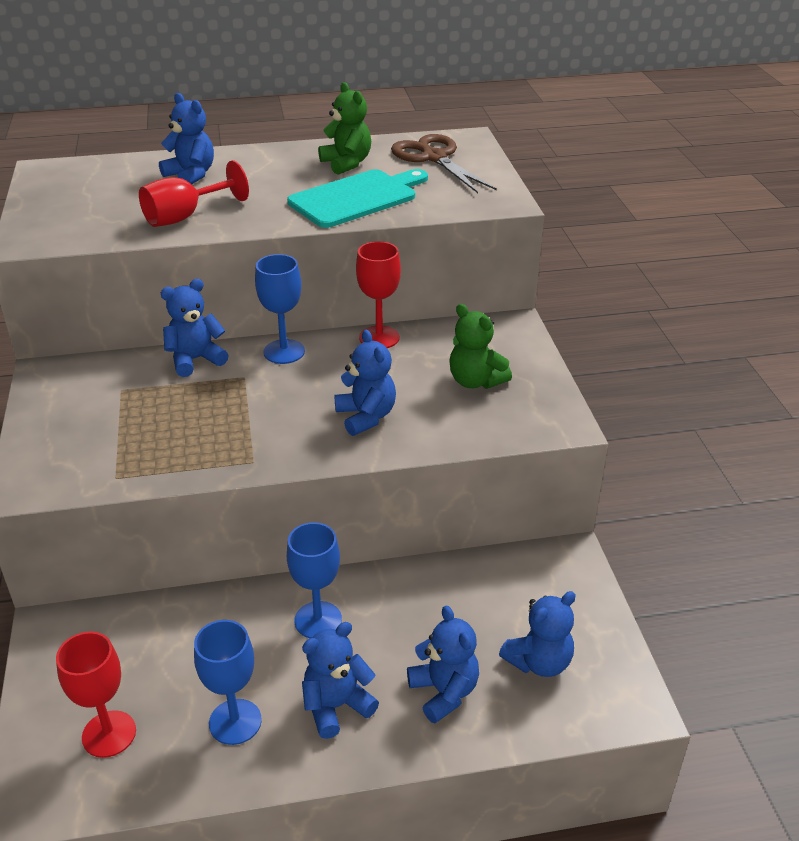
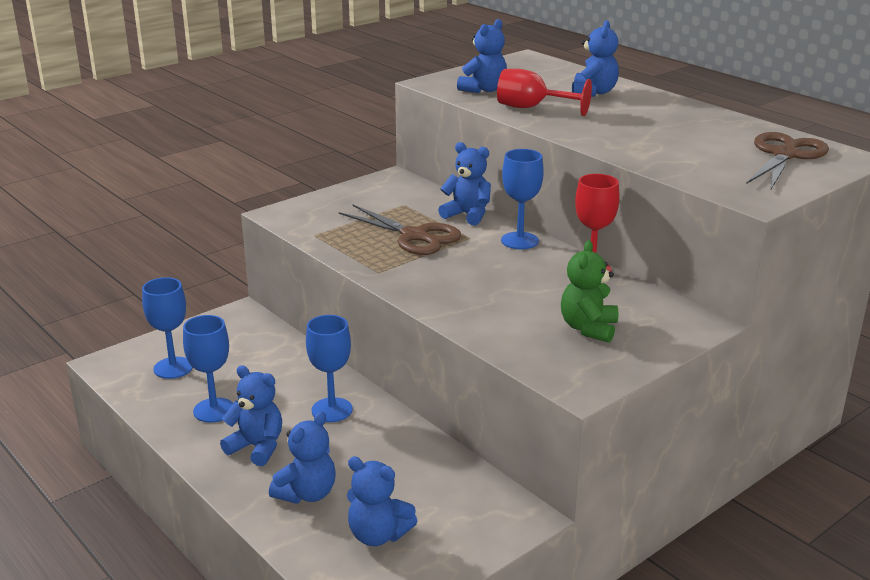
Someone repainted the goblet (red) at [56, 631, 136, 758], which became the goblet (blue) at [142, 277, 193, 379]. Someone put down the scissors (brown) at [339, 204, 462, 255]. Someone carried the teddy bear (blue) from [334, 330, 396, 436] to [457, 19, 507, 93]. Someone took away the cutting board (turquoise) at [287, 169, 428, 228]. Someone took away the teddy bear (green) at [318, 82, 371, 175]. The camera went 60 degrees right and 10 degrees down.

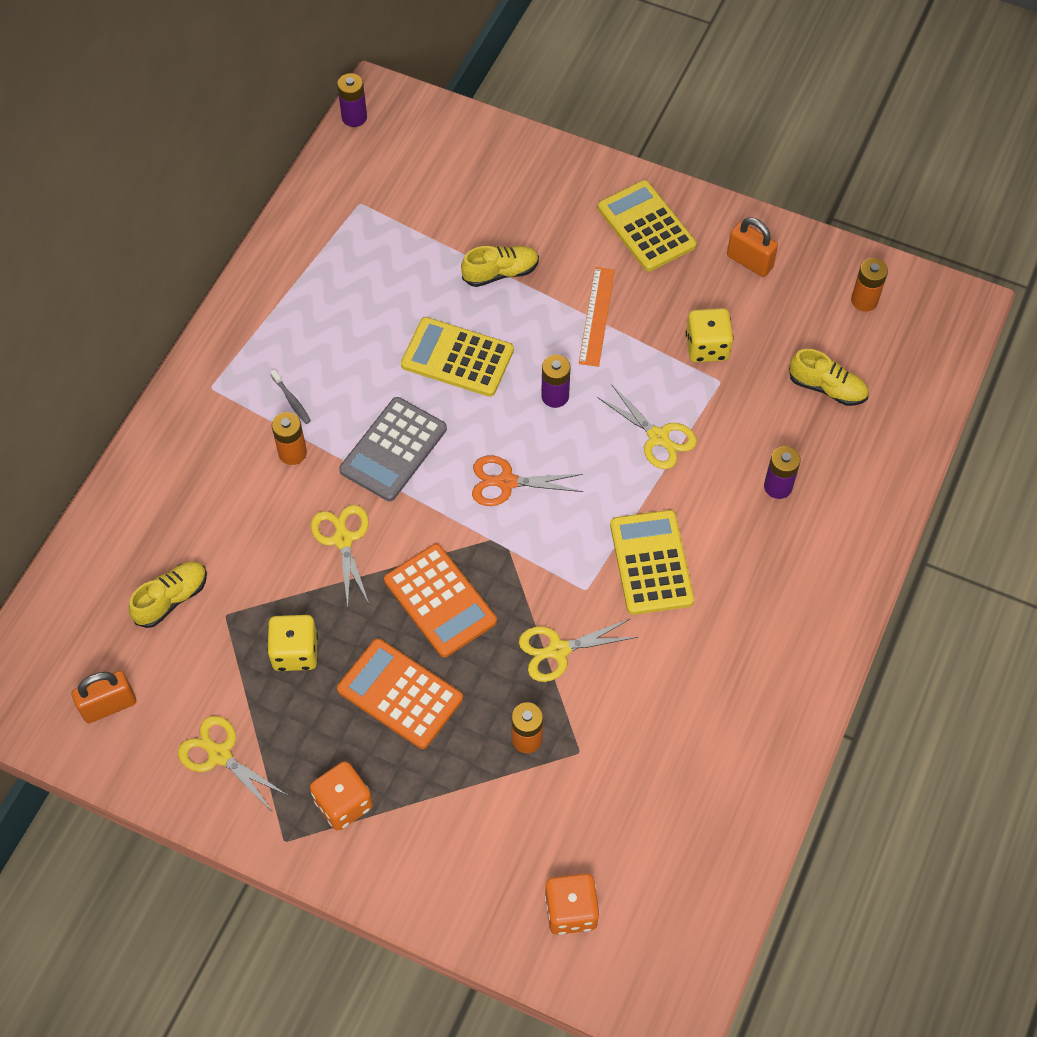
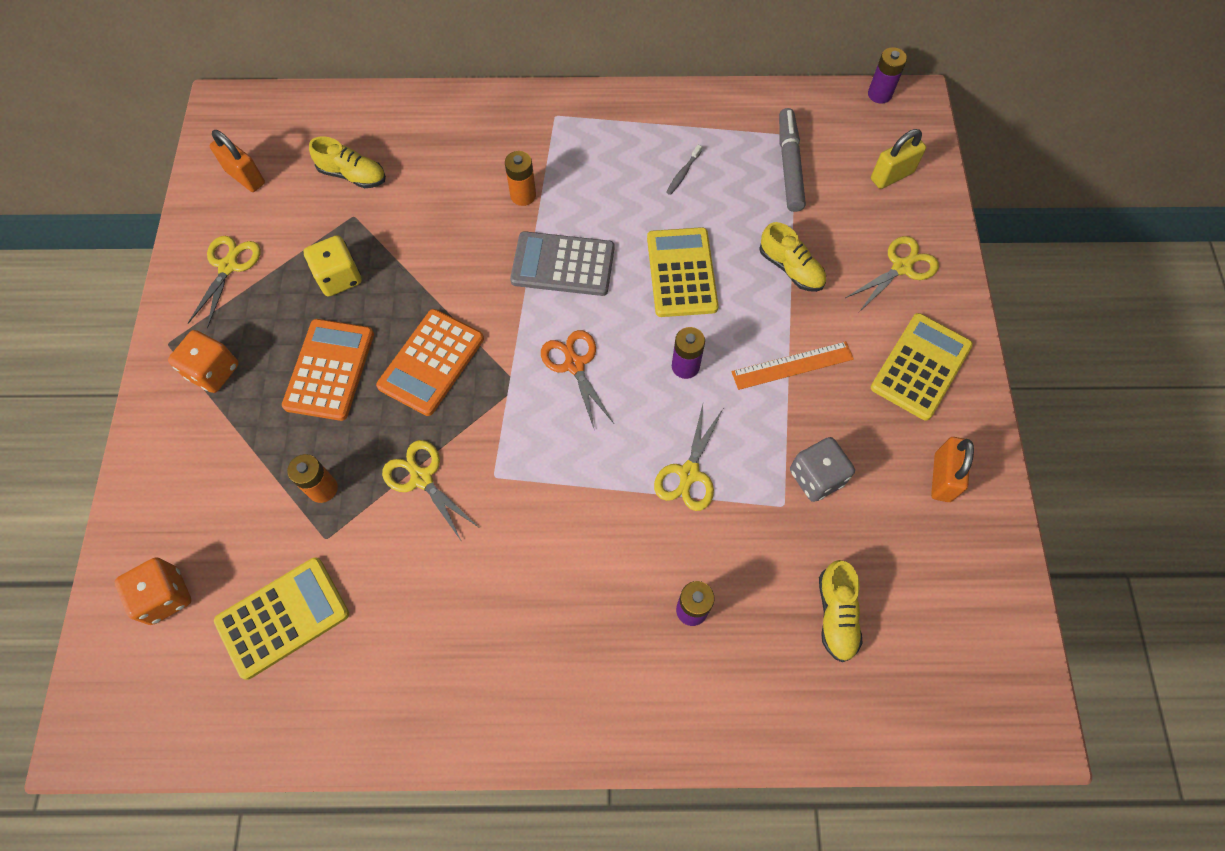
Someone carried the calculator (yellow) from [610, 510, 694, 615] to [214, 557, 349, 680]. Someone carried the toothbrush (grey) from [270, 369, 311, 424] to [666, 145, 702, 195]. Someone put down the marker (grey) at [779, 108, 806, 212]. Someone repainted the dice (yellow) at [686, 308, 734, 362], which became the dice (grey) at [790, 437, 855, 502]. Someone carried the scissors (yellow) from [311, 505, 369, 607] to [845, 236, 939, 312]. Someone put down the padlock (yellow) at [871, 129, 926, 189]. Someone took away the battery (orange) at [851, 258, 888, 312]. The camera went 65 degrees right and 5 degrees up.

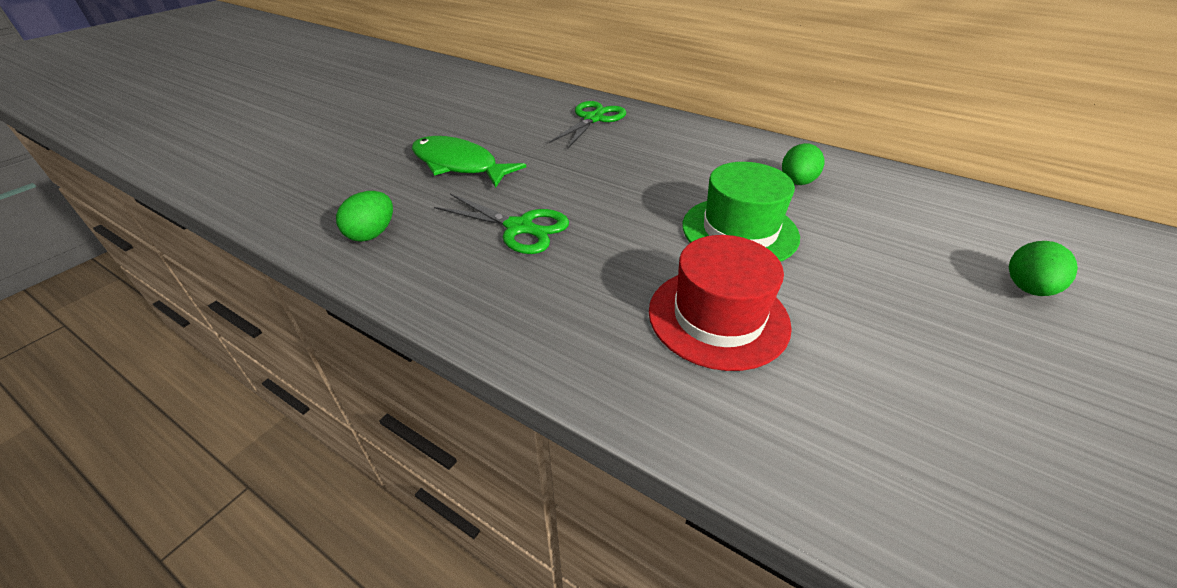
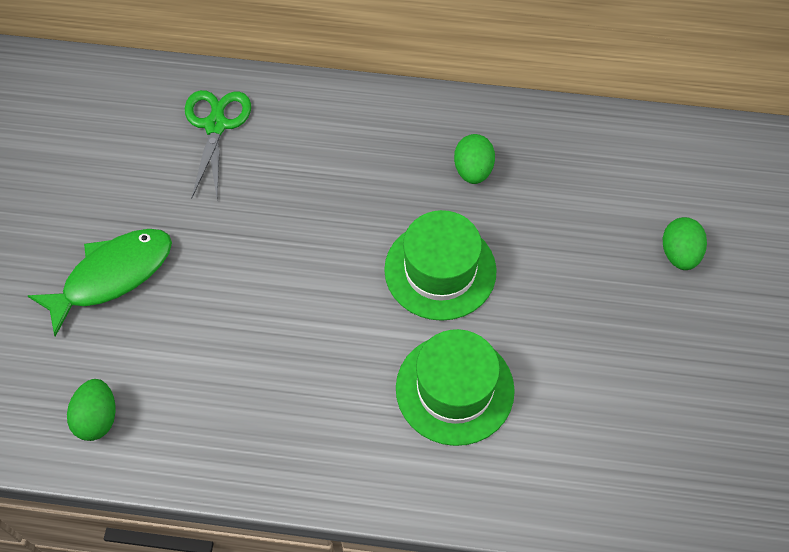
Someone rotated the fish (green) at [412, 136, 526, 188] by 135 degrees clockwise. Someone repainted the hat (red) at [649, 235, 792, 371], which became the hat (green) at [396, 329, 515, 446]. Someone took away the scissors (green) at [434, 194, 569, 254]. The camera went 25 degrees left and 20 degrees up.

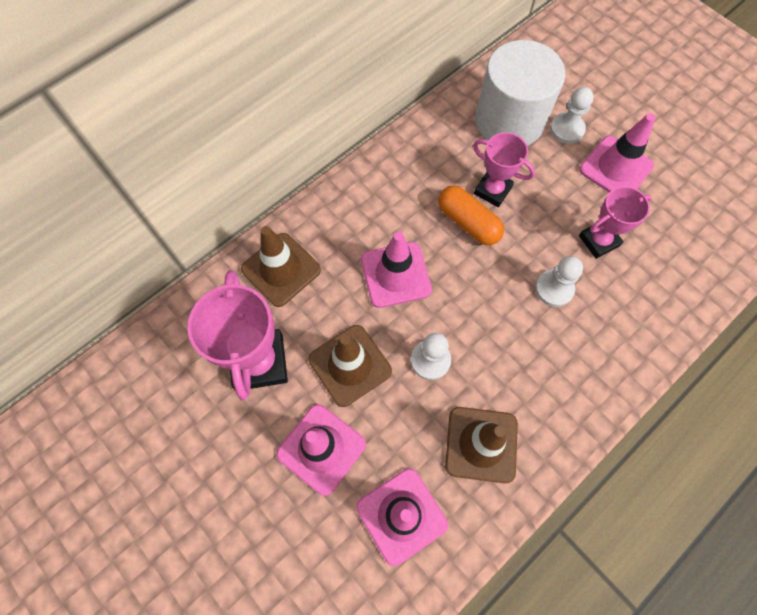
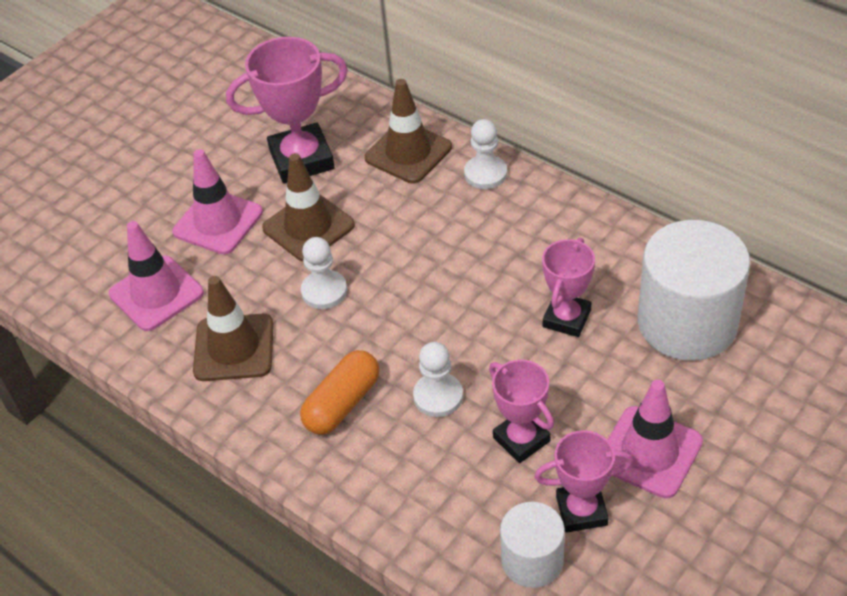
Someone carried the capsule (orange) from [438, 186, 504, 245] to [300, 350, 379, 434]. Someone carried the pawn (white) from [550, 87, 594, 144] to [464, 119, 507, 189]. Someone put down the cylinder (white) at [500, 502, 565, 588]. Someone put down the trophy (pink) at [535, 430, 633, 533]. Someone took away the traffic cone (pink) at [361, 232, 432, 308]. The camera went 85 degrees right and 20 degrees down.

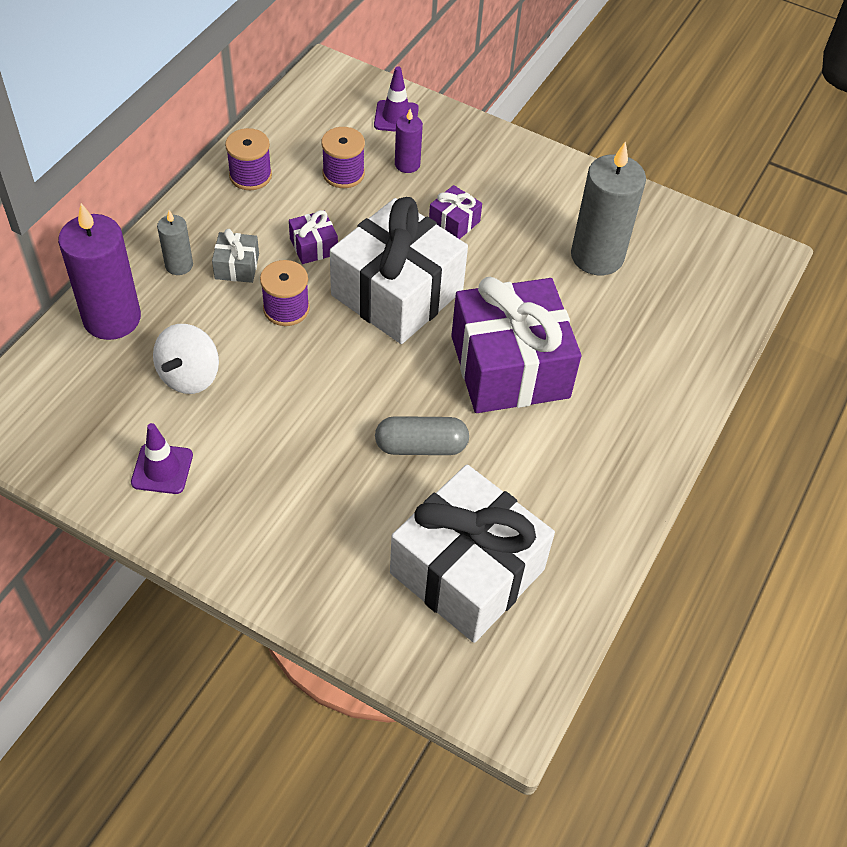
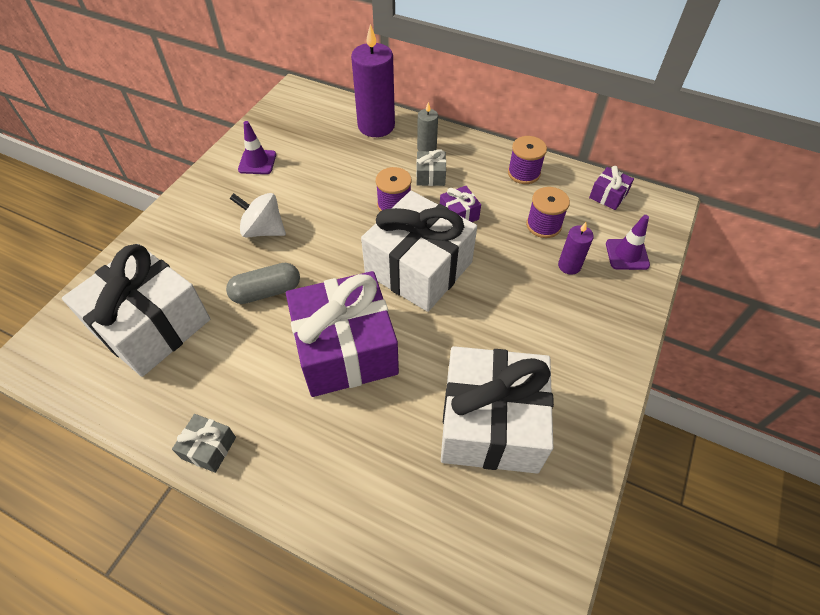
Someone put down the gift (grey) at [172, 414, 236, 473]. Someone rotated the capsule (grey) at [375, 416, 469, 455] by 75 degrees clockwise. Someone carried the spinning top (white) from [153, 324, 219, 394] to [229, 193, 286, 237]. Someone swapped the candle (grey) at [571, 141, 646, 275] for the gift (white) at [441, 346, 554, 473]. Someone carried the gift (purple) from [429, 185, 482, 239] to [589, 166, 634, 210]. The camera went 90 degrees right and 0 degrees up.

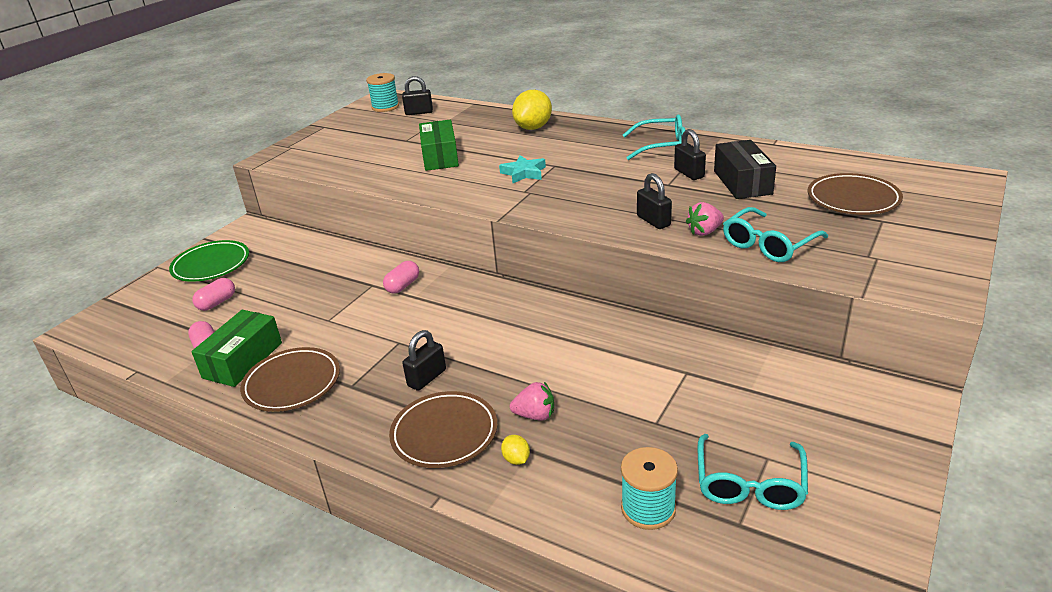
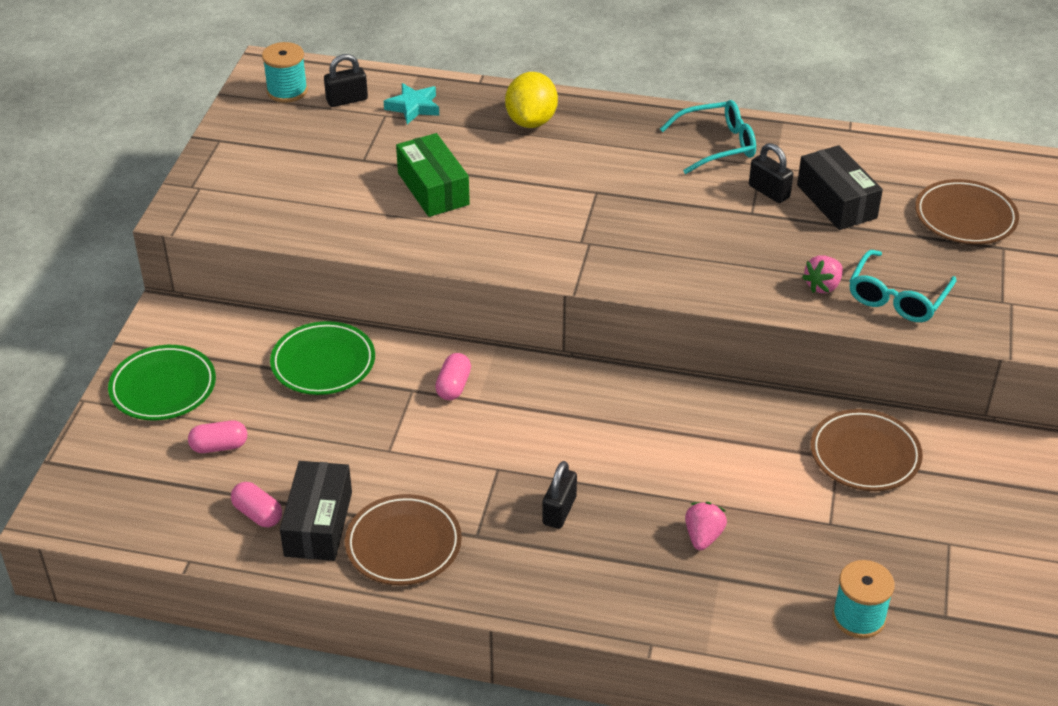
Someone rotated the capsule (pink) at [192, 278, 235, 311] by 60 degrees clockwise. Someone put down the plate (green) at [270, 321, 375, 395]. Someone repainted the box (green) at [191, 310, 282, 387], which became the box (black) at [280, 461, 352, 561]. Someone carried the star (turquoise) from [499, 155, 546, 183] to [384, 83, 439, 124]. Someone rotated the strawberry (pink) at [510, 382, 554, 421] by 60 degrees counterclockwise. Someone carried the plate (brown) from [389, 391, 498, 468] to [811, 409, 923, 491]. Someone took away the lemon (yellow) at [501, 435, 530, 465]. Someone took away the padlock (black) at [637, 173, 672, 229]. Someone took away the glasses (turquoise) at [698, 434, 808, 510]. The camera went 20 degrees left and 10 degrees up.

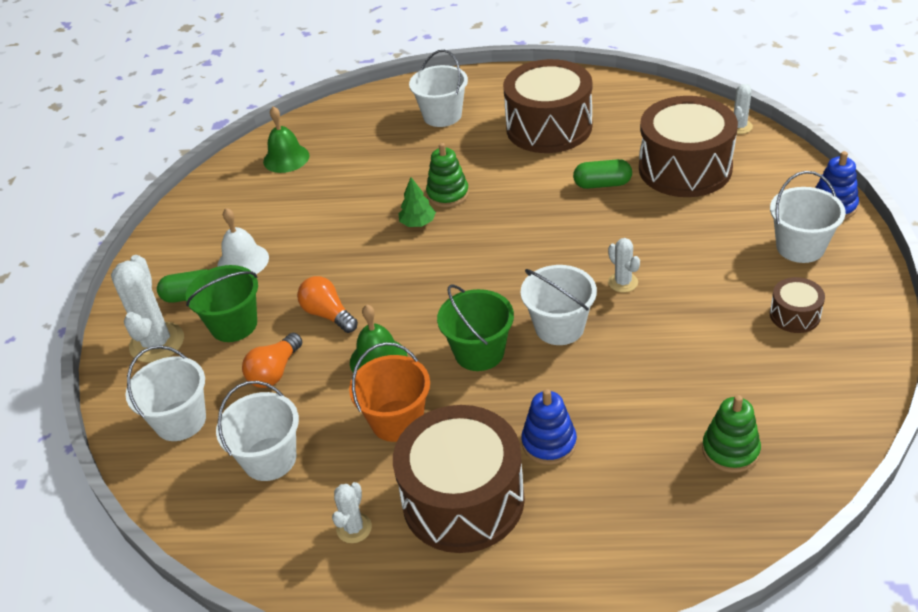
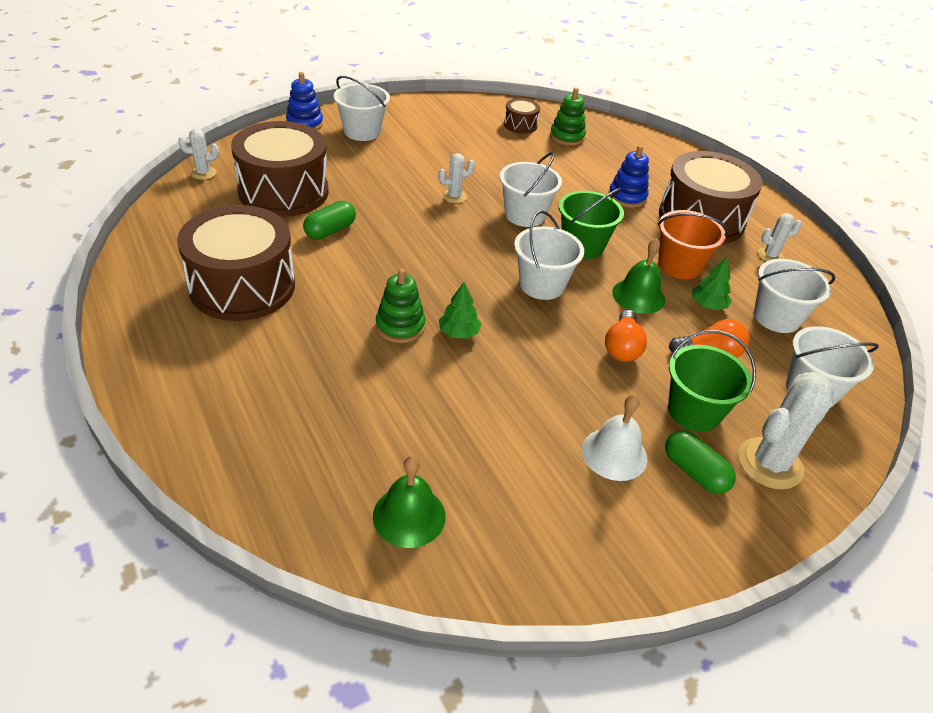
Someone rotated the capsule (green) at [573, 159, 632, 189] by 75 degrees clockwise. Someone rotated the cactus (white) at [608, 238, 640, 292] by 45 degrees clockwise. Someone carried the drum (brown) from [770, 277, 825, 333] to [504, 98, 540, 134]. Someone carried the bucket (white) from [409, 50, 468, 127] to [514, 210, 584, 300]. Someone put down the tree (green) at [692, 257, 732, 310]. The camera went 130 degrees left and 0 degrees up.

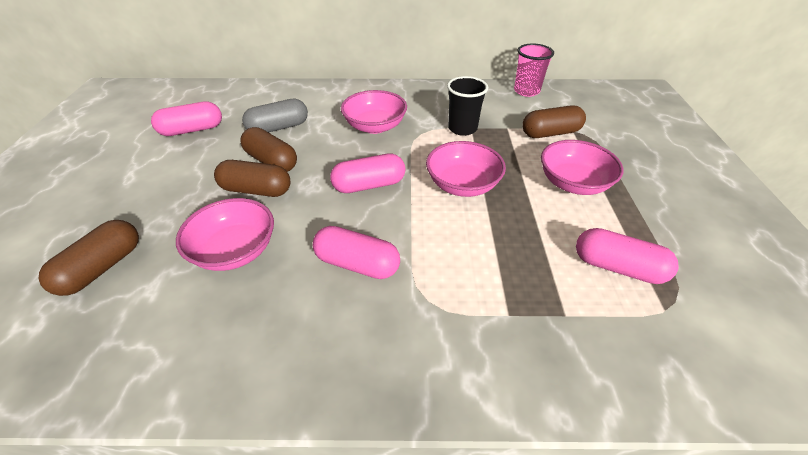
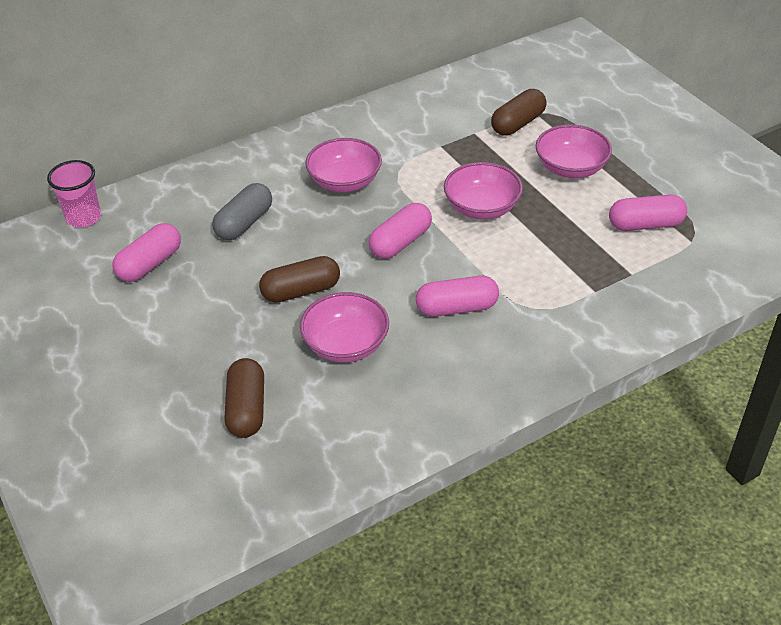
Someone carried the cup (pink) from [514, 44, 554, 97] to [47, 160, 101, 227]. Someone took away the capsule (brown) at [240, 127, 297, 172]. Someone took away the cup (black) at [447, 76, 488, 136]. The camera went 30 degrees left and 0 degrees up.

